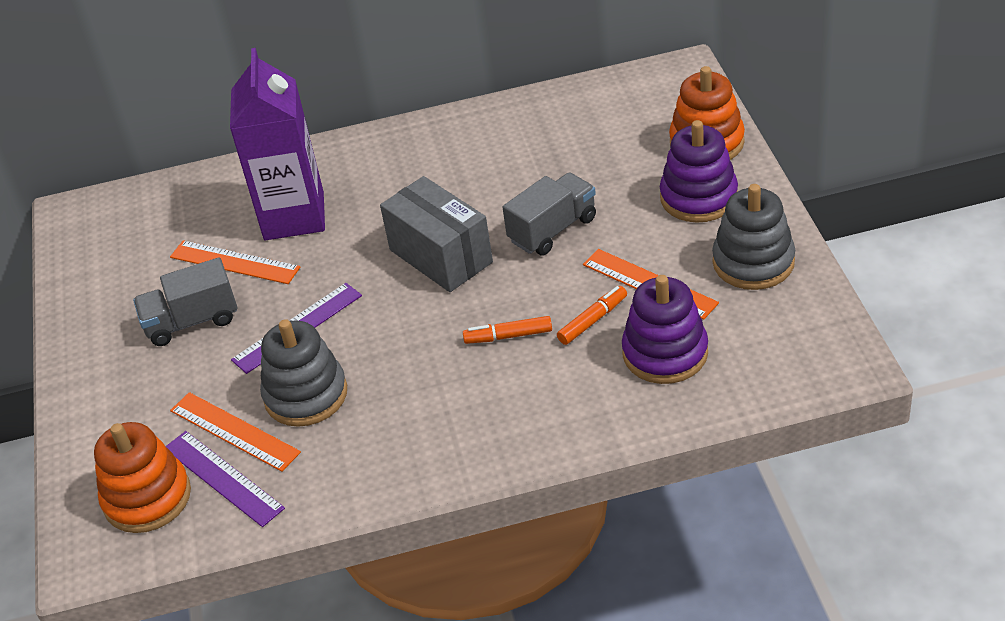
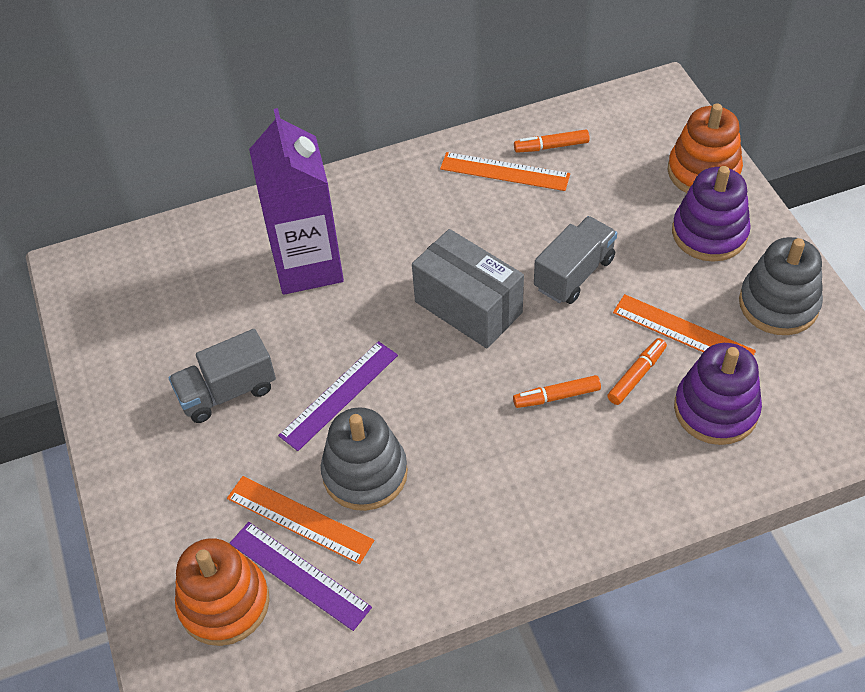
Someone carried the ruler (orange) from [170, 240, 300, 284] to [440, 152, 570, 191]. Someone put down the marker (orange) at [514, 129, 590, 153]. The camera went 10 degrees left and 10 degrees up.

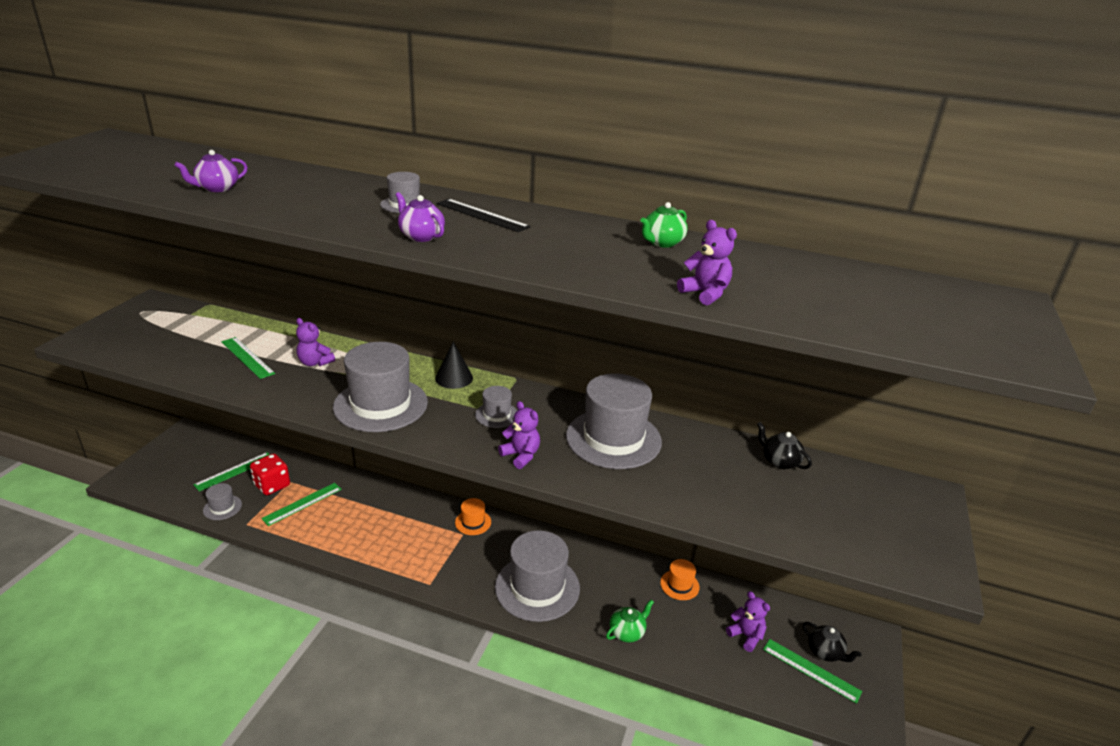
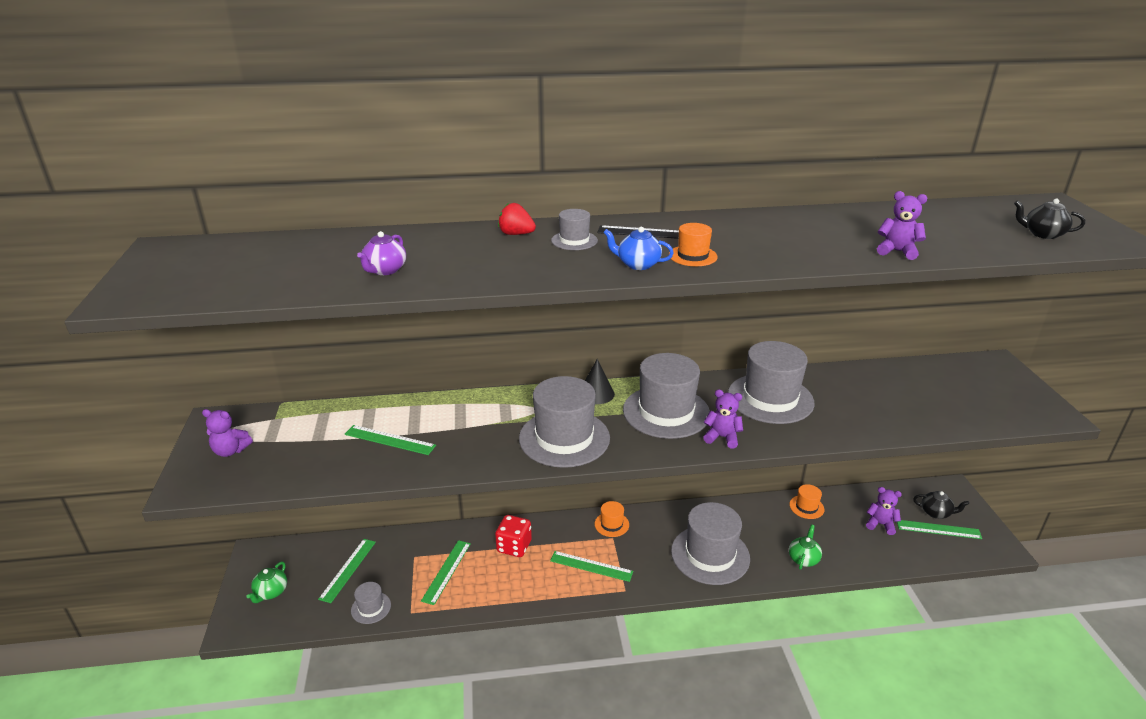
Someone carried the teddy bear (purple) from [296, 318, 335, 366] to [202, 409, 253, 457]. Someone carried the teapot (green) from [640, 202, 688, 248] to [247, 562, 287, 603]. Someone carried the dice (red) from [250, 453, 290, 495] to [495, 515, 532, 557]. Someone put down the strawberry (red) at [498, 203, 536, 235]. Someone put down the ruler (green) at [550, 551, 633, 582]. Someone repainted the teapot (purple) at [395, 192, 445, 242], which became the teapot (blue) at [603, 227, 674, 270]. Someone scaled the hat (grey) at [475, 386, 517, 428] by 2.14. Someone put down the hat (orange) at [669, 223, 718, 266]. Someone carried the teapot (black) from [757, 422, 812, 469] to [1014, 199, 1085, 239]. The camera went 25 degrees left and 0 degrees up.

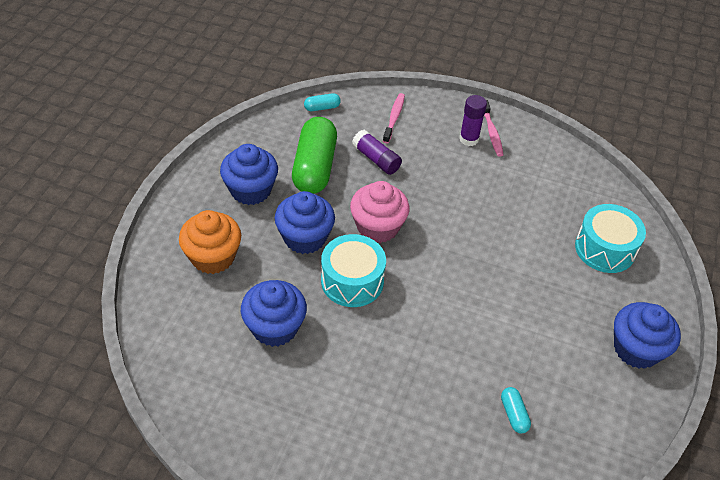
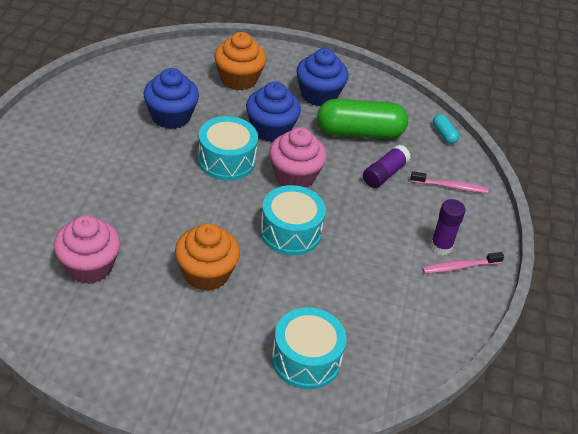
Someone swapped the capsule (turquoise) at [501, 387, 531, 433] for the cupcake (pink) at [54, 215, 121, 284]. Someone put down the cupcake (orange) at [175, 223, 240, 291]. Someone put down the drum (turquoise) at [260, 185, 326, 255]. Someone took away the cupcake (blue) at [614, 302, 681, 369]. The camera went 80 degrees right and 5 degrees down.

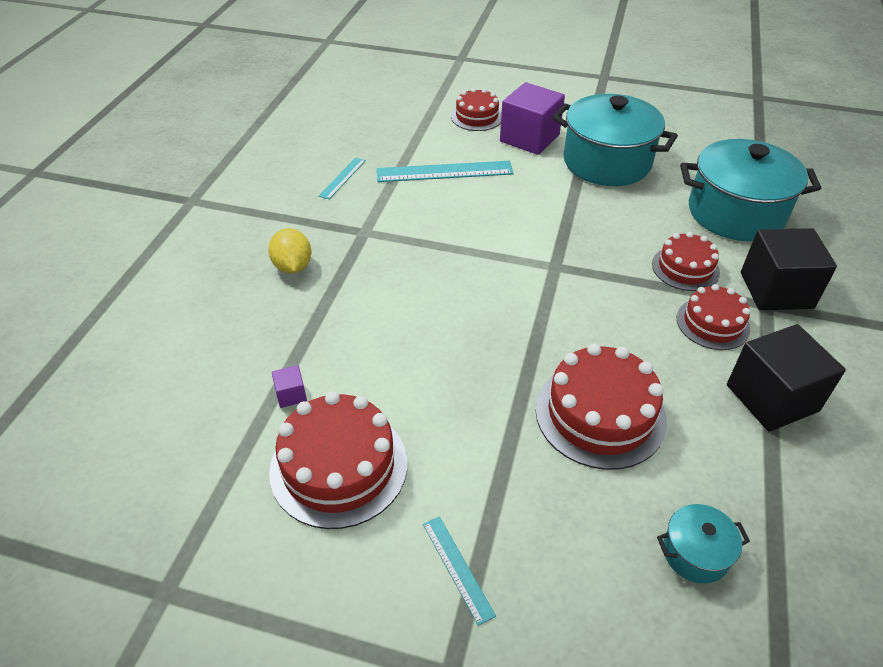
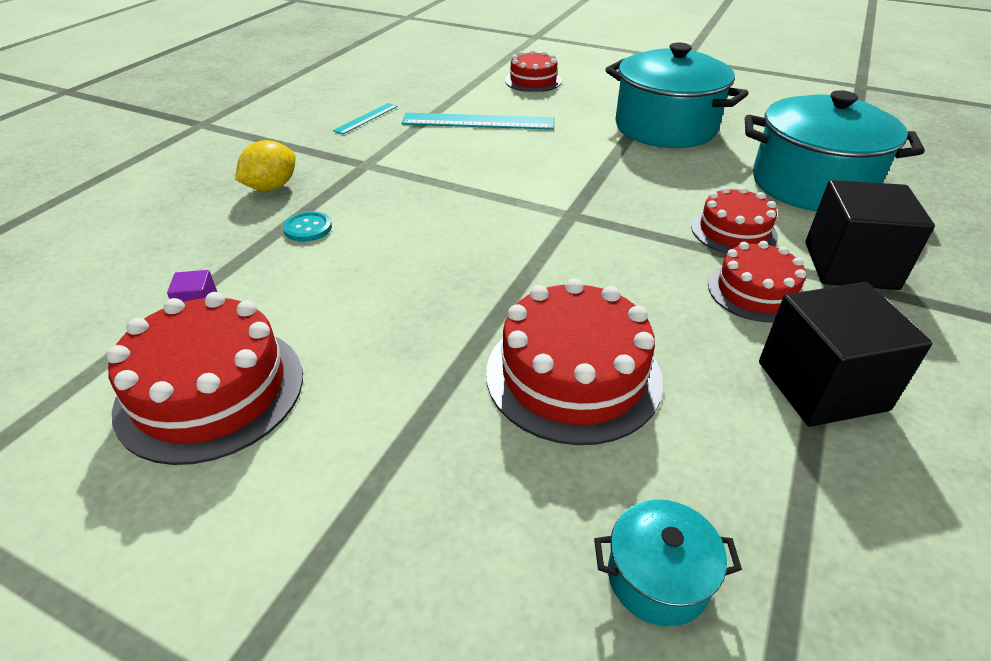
Someone rotated the lemon (yellow) at [268, 228, 311, 274] by 45 degrees clockwise. Someone put down the button (turquoise) at [283, 211, 332, 242]. Someone took away the ruler (turquoise) at [423, 516, 496, 626]. Someone took away the cube (purple) at [500, 82, 565, 155]. The camera went 10 degrees right and 5 degrees down.

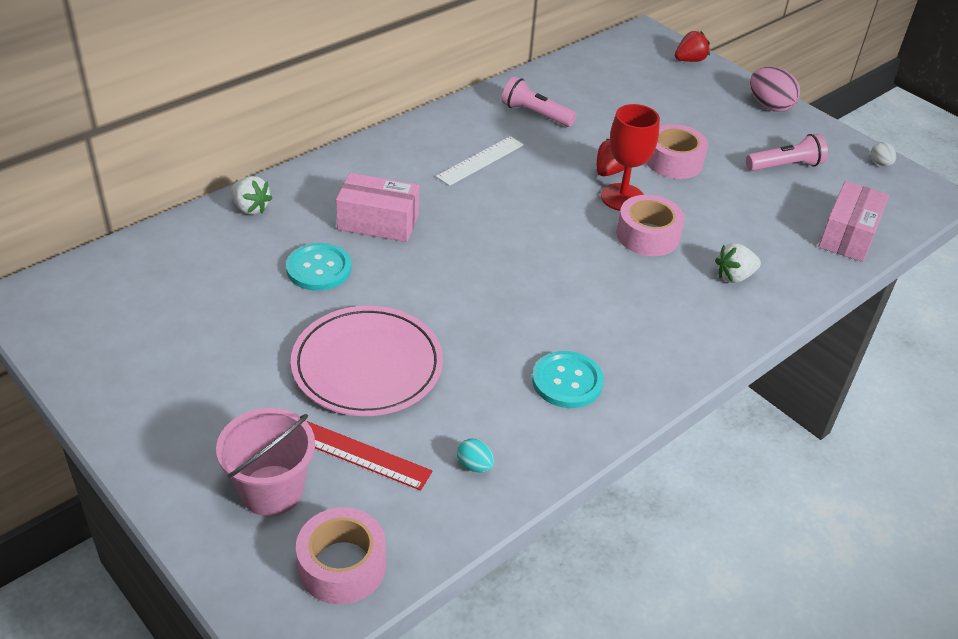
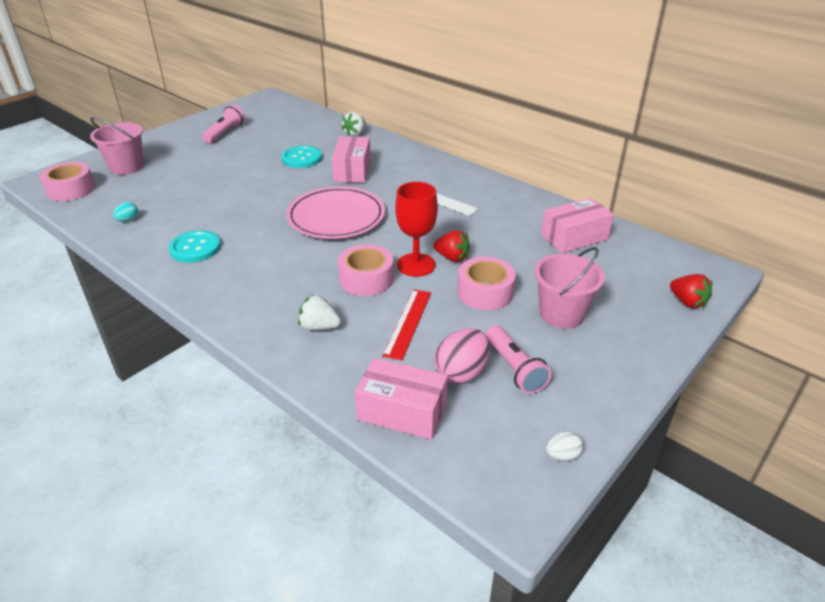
Someone carried the flashlight (pink) from [502, 76, 577, 127] to [202, 105, 245, 143]. Someone carried the plate (pink) from [291, 306, 443, 416] to [286, 186, 385, 239]. Someone rotated the strawberry (white) at [715, 243, 761, 283] by 45 degrees counterclockwise. Someone carried the ruler (red) from [307, 421, 433, 491] to [383, 289, 431, 360]. Someone carried the egg (pink) from [750, 67, 800, 112] to [434, 328, 490, 384]. Someone put down the bucket (pink) at [534, 247, 605, 329]. Someone put down the box (pink) at [541, 198, 614, 253]. The camera went 85 degrees right and 5 degrees down.

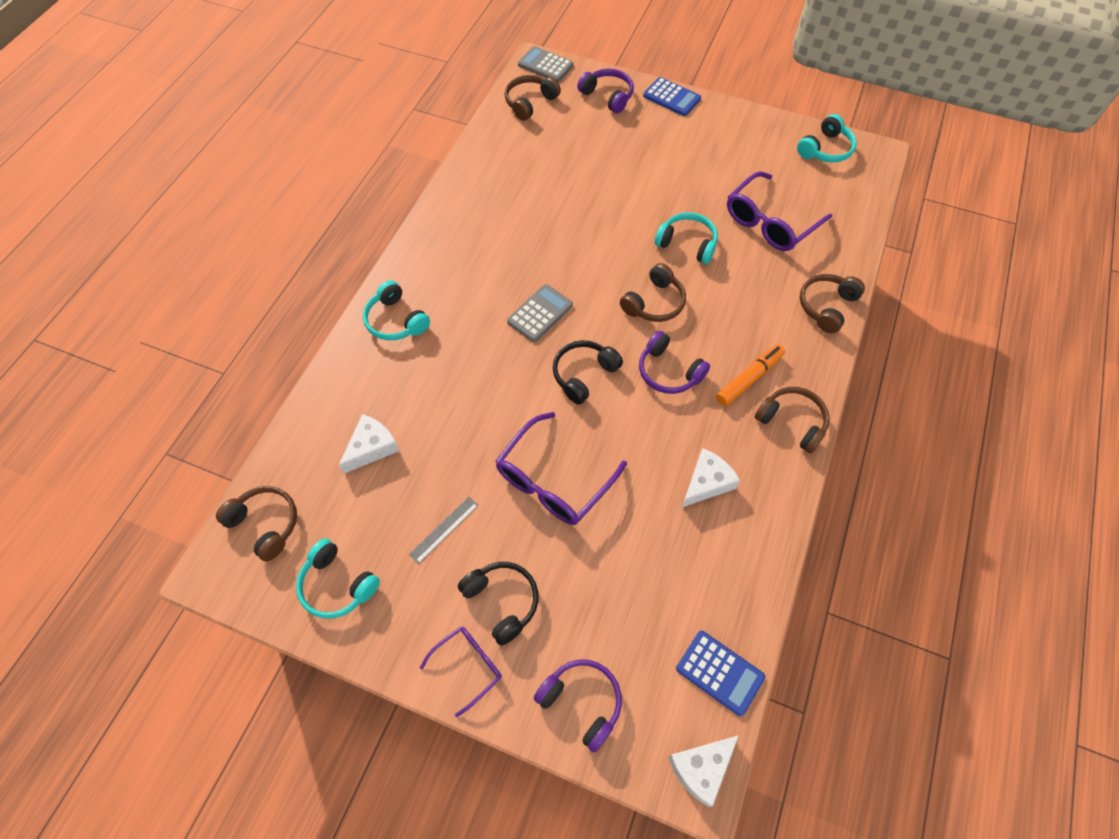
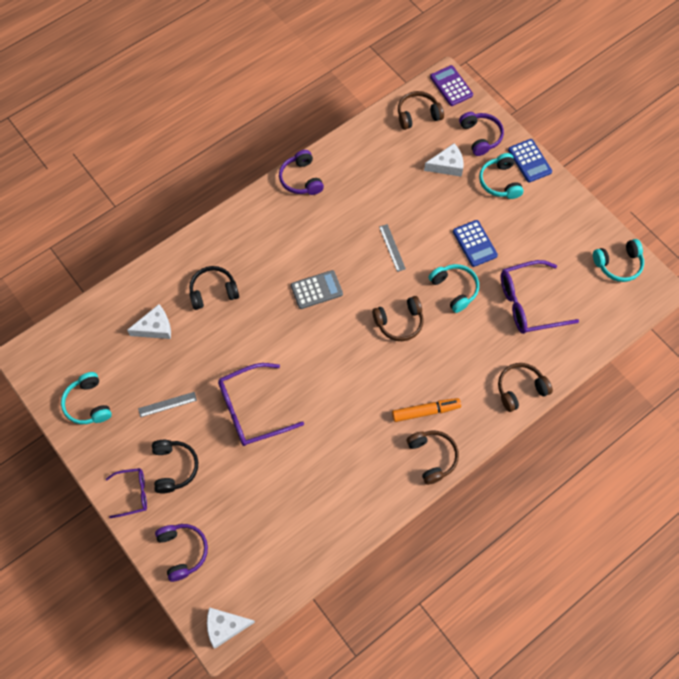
Someone carried the headphones (black) from [553, 340, 623, 404] to [189, 266, 239, 310]. Someone carried the headphones (purple) from [639, 331, 710, 394] to [279, 150, 324, 195]. Someone put down the ruler (grey) at [379, 224, 406, 272]. Someone carried the cheese (white) from [682, 448, 740, 507] to [424, 143, 464, 177]. Someone repainted the calculator (grey) at [518, 46, 574, 82], which became the calculator (purple) at [430, 65, 473, 106]. Someone carried the calculator (blue) from [676, 631, 765, 716] to [453, 220, 498, 267]. Someone carried the headphones (turquoise) from [363, 280, 430, 340] to [479, 153, 524, 199]. Someone took away the headphones (brown) at [216, 486, 297, 561]. The camera went 30 degrees right and 5 degrees up.

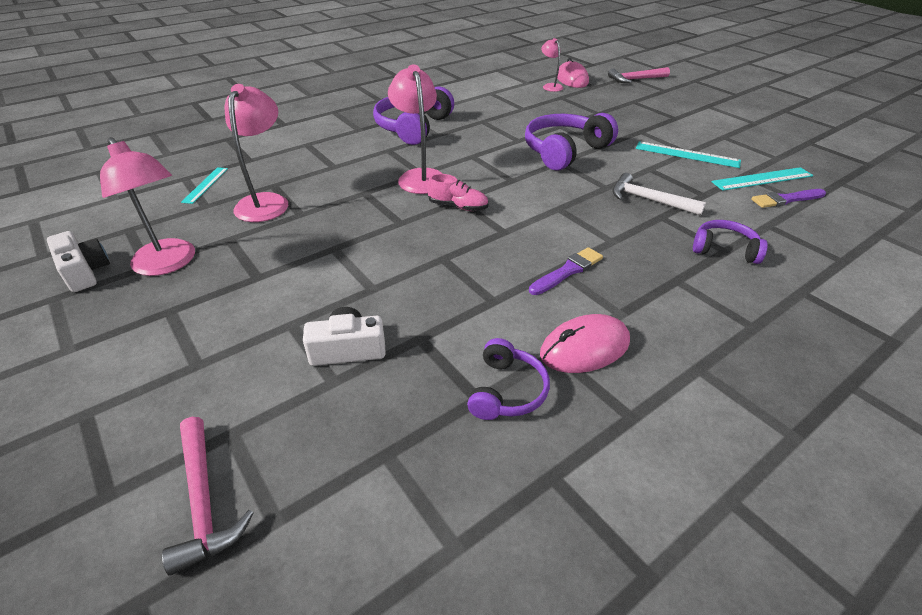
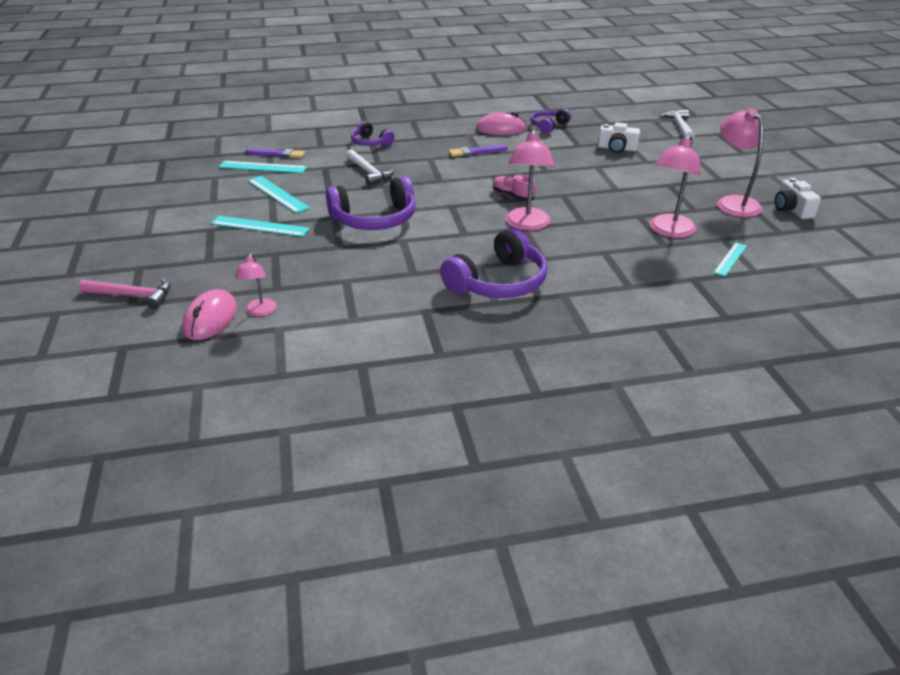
Someone put down the ruler (turquoise) at [211, 216, 310, 237]. Someone repainted the hammer (pink) at [162, 417, 254, 576], which became the hammer (white) at [660, 110, 695, 139]. The camera went 155 degrees left and 5 degrees down.

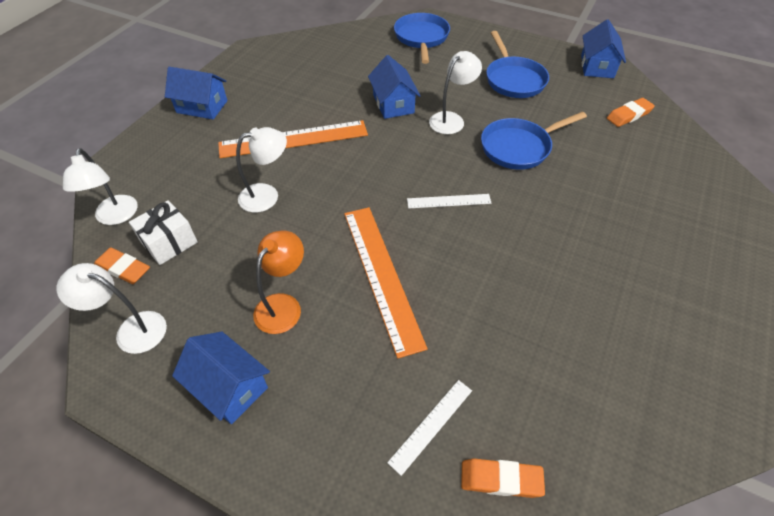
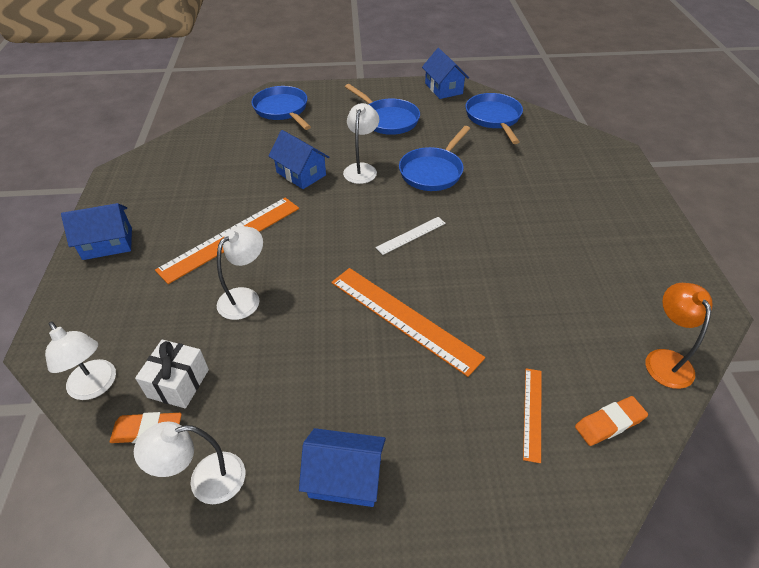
Someone swapped the eraser (orange) at [607, 98, 655, 127] for the pan (blue) at [466, 93, 523, 144]. Someone repainted the ruler (white) at [387, 380, 472, 476], which became the ruler (orange) at [523, 368, 542, 463]. Someone carried the lamp (orange) from [253, 230, 304, 334] to [645, 283, 713, 389]. The camera went 30 degrees left and 5 degrees down.

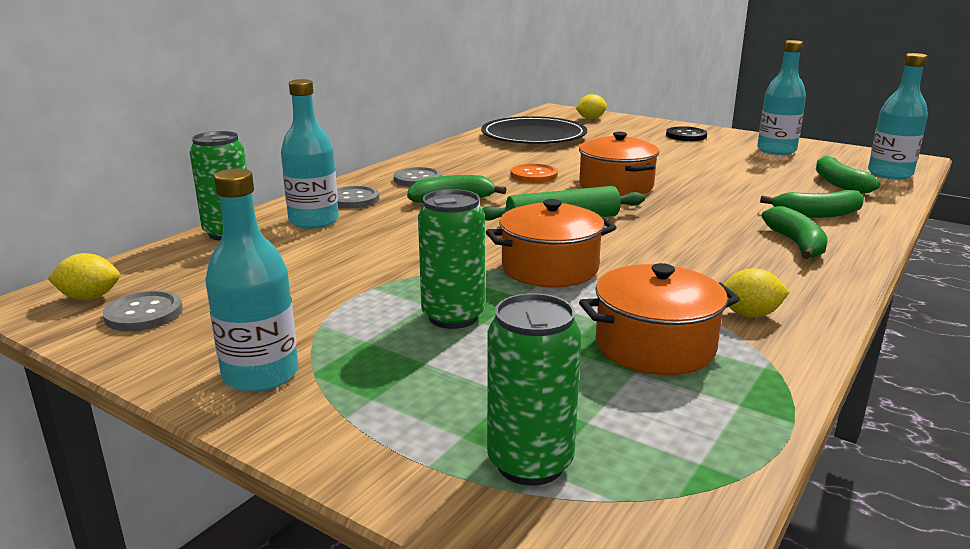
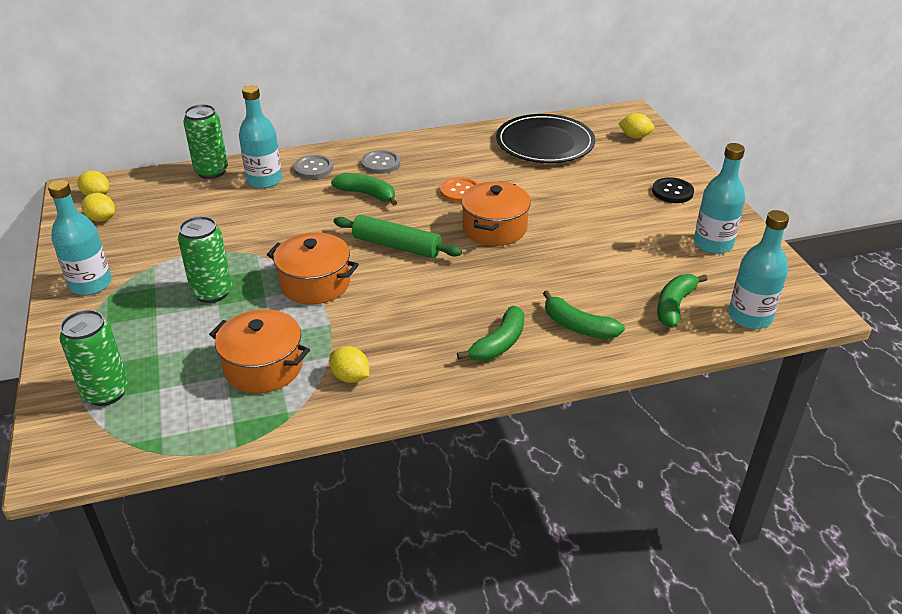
Someone swapped the button (grey) at [102, 290, 183, 331] for the lemon (yellow) at [81, 193, 115, 222]. The camera went 40 degrees right and 15 degrees up.

